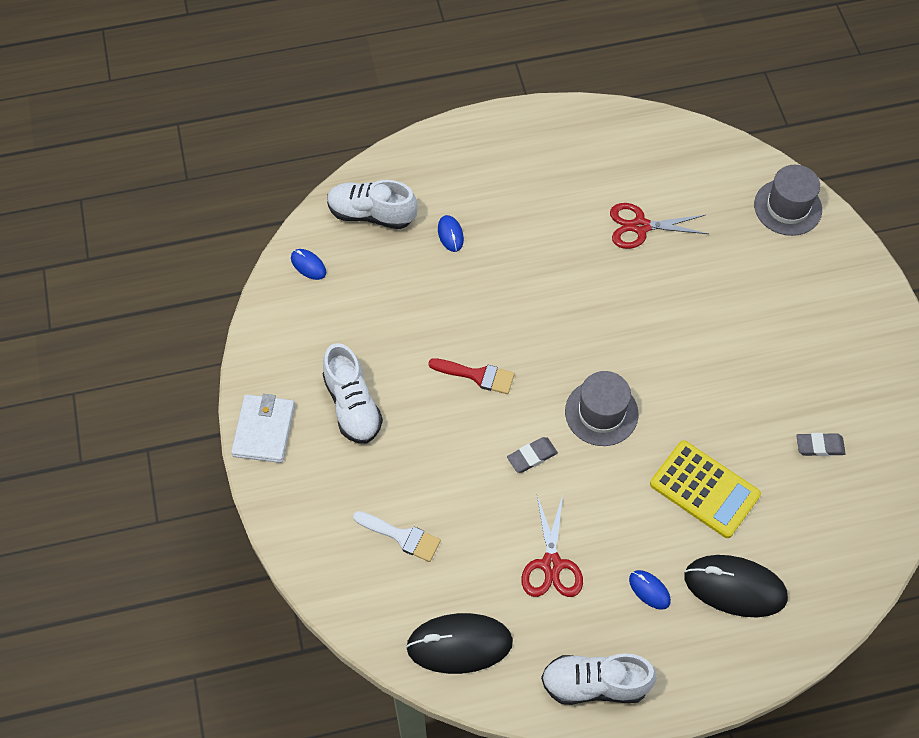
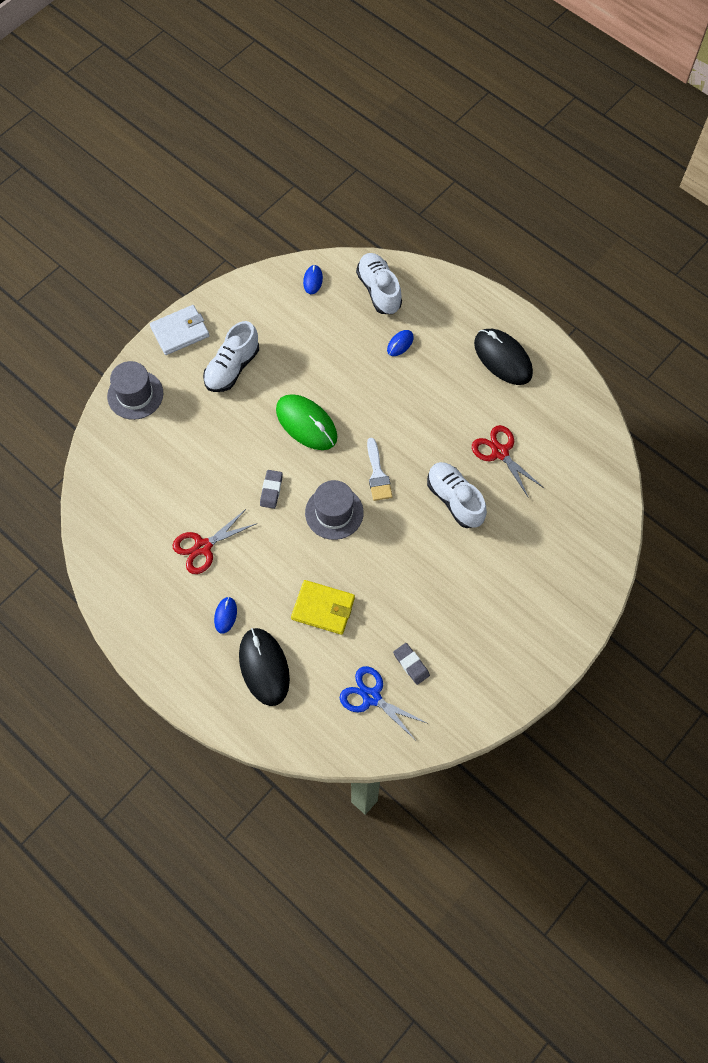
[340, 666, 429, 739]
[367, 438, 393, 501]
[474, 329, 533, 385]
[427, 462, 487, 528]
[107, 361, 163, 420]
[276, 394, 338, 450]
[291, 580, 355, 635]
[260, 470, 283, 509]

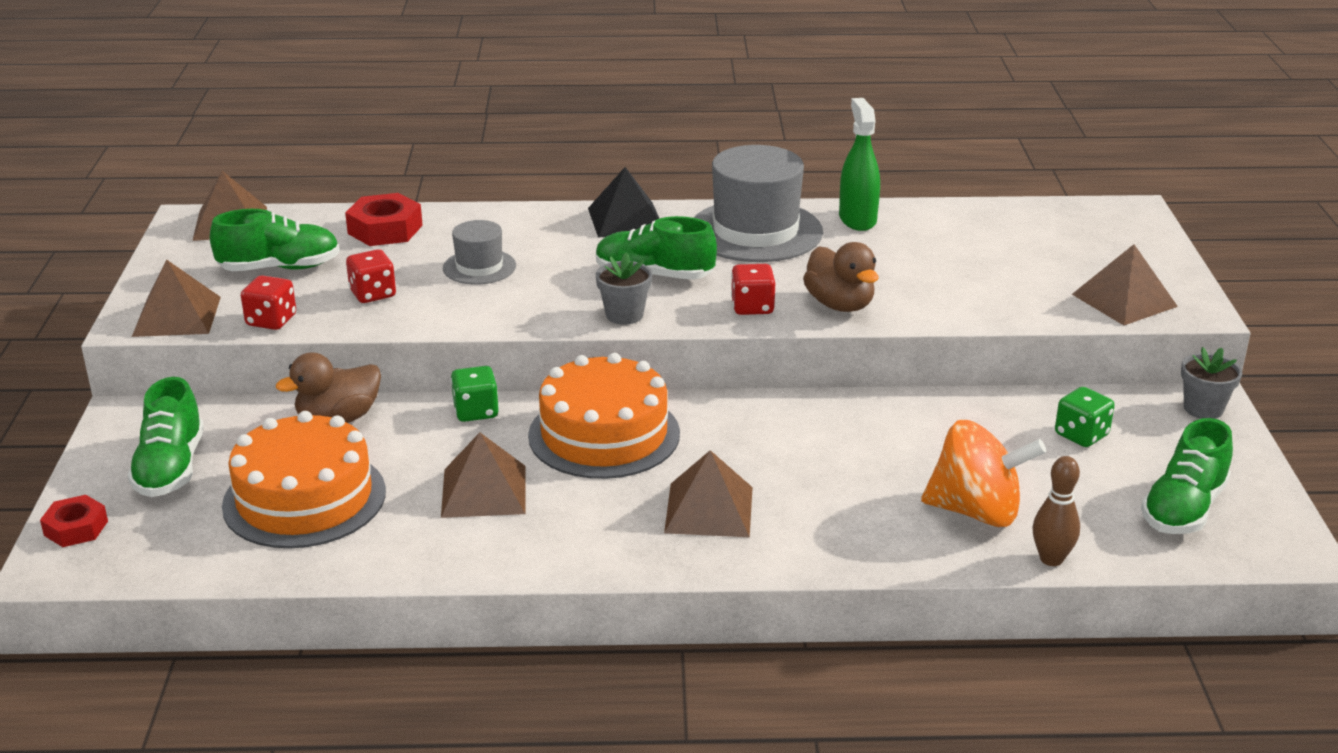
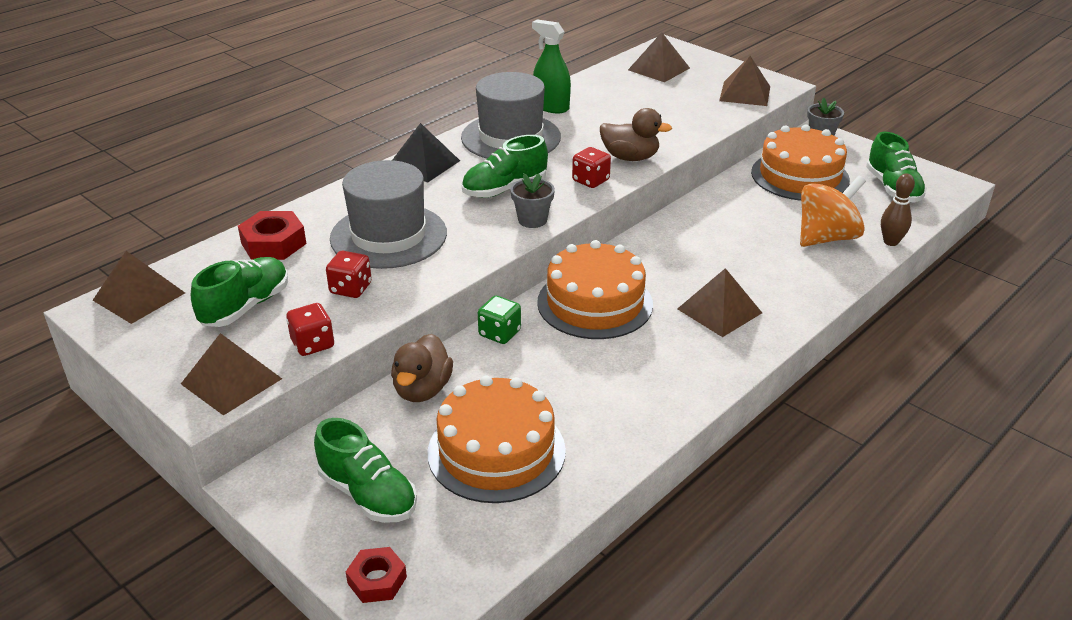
[628, 32, 690, 82]
[751, 124, 850, 201]
[330, 160, 447, 269]

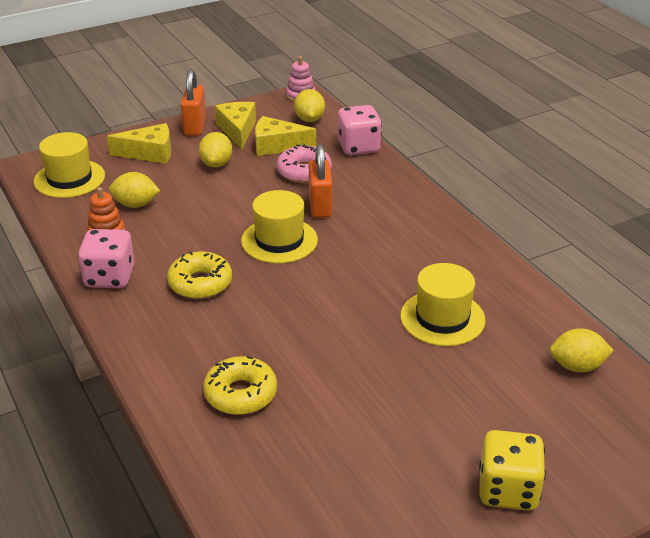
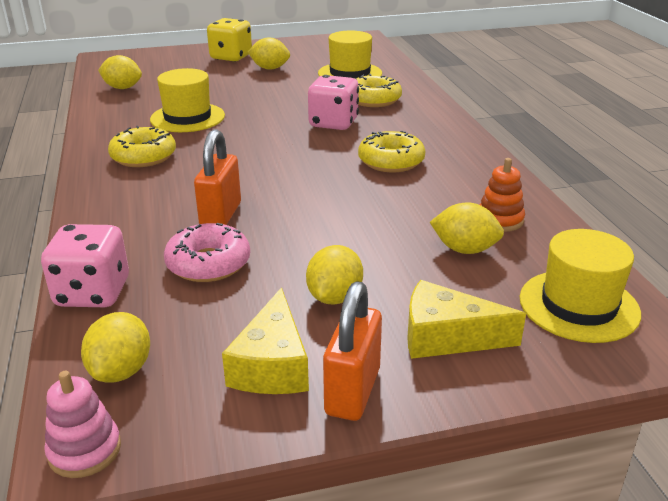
[255, 116, 316, 156] (first image)
[108, 126, 176, 167]
[248, 37, 290, 70]
[308, 75, 359, 130]
[318, 31, 382, 79]

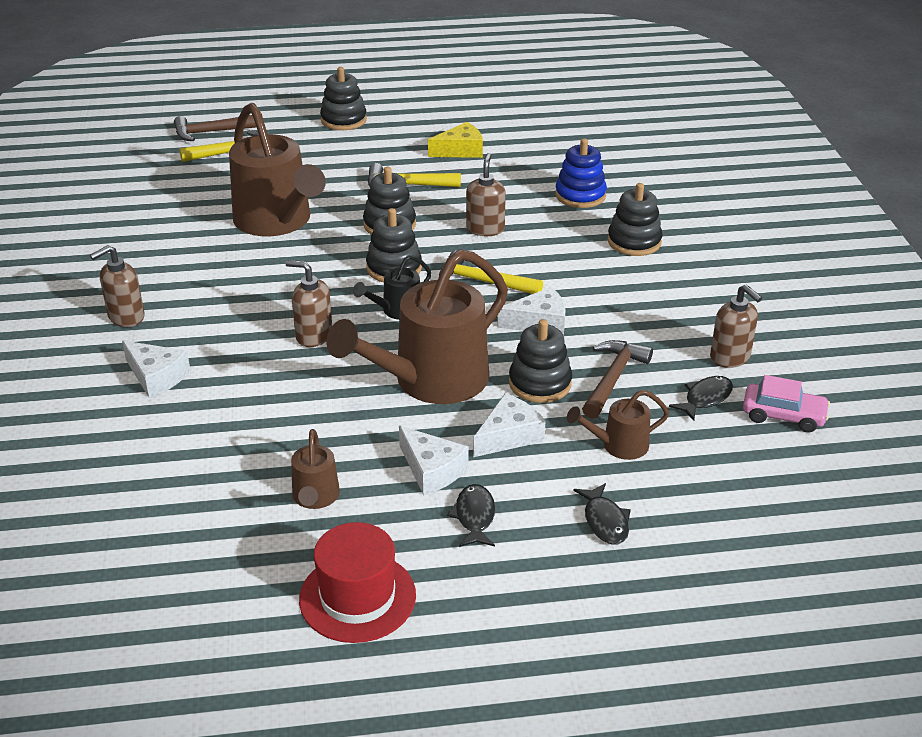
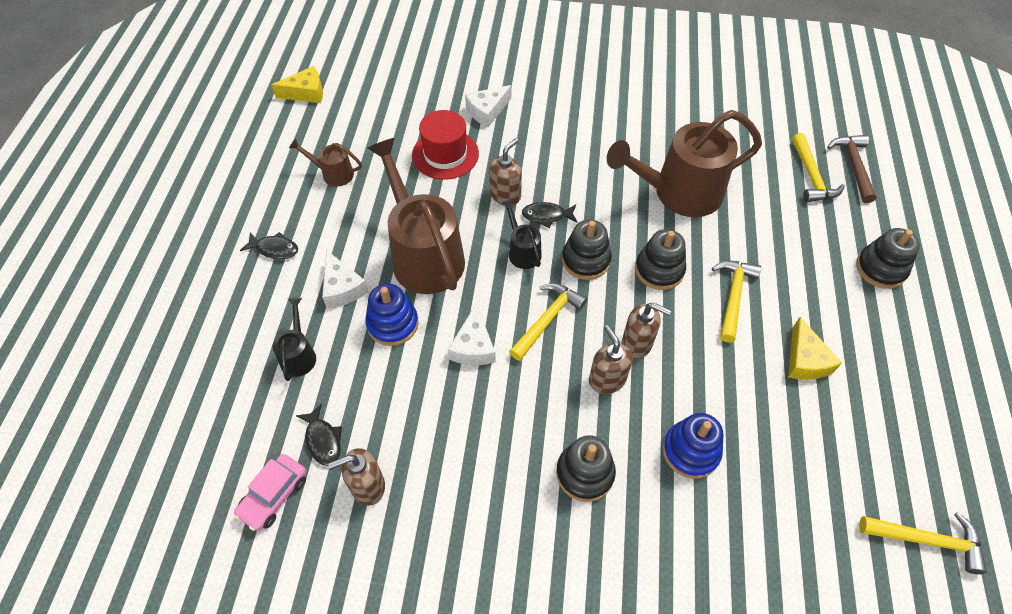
[399, 426, 469, 495] (first image)
[582, 340, 653, 419] (first image)
[271, 66, 323, 103]
[859, 512, 987, 574]
[589, 325, 633, 394]
[412, 110, 479, 180]
[522, 202, 577, 228]
[365, 284, 419, 346]
[273, 298, 316, 381]

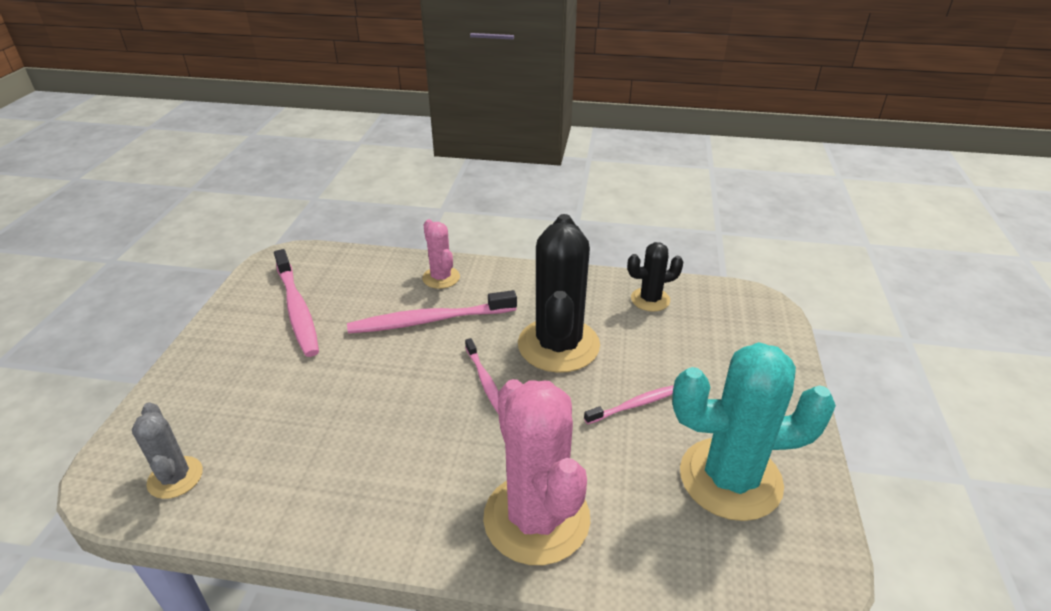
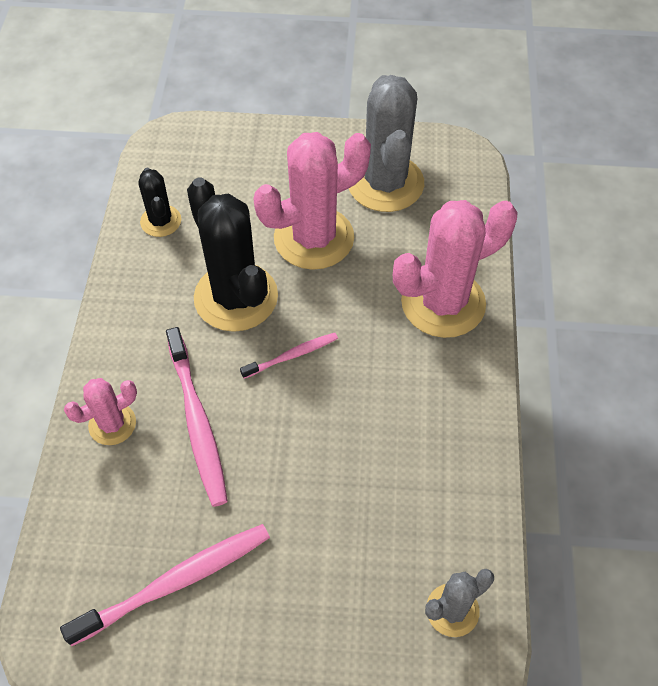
[253, 132, 371, 270]
[349, 75, 424, 212]
[187, 177, 278, 332]

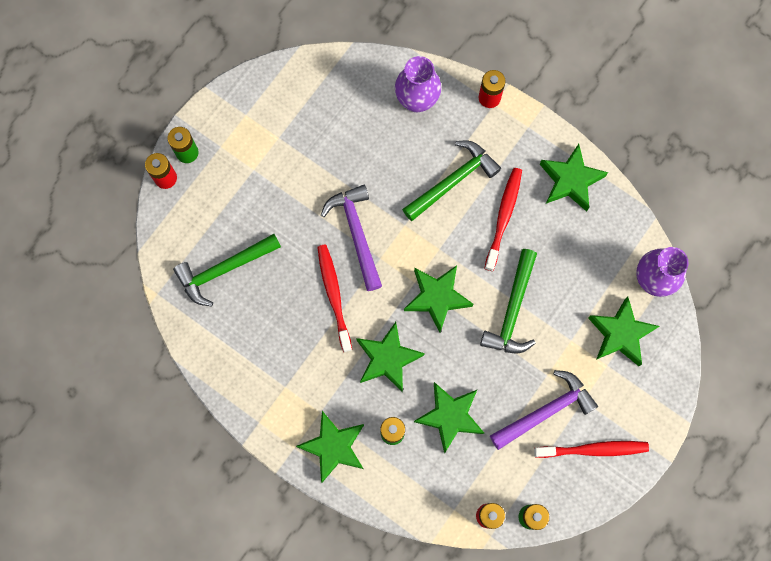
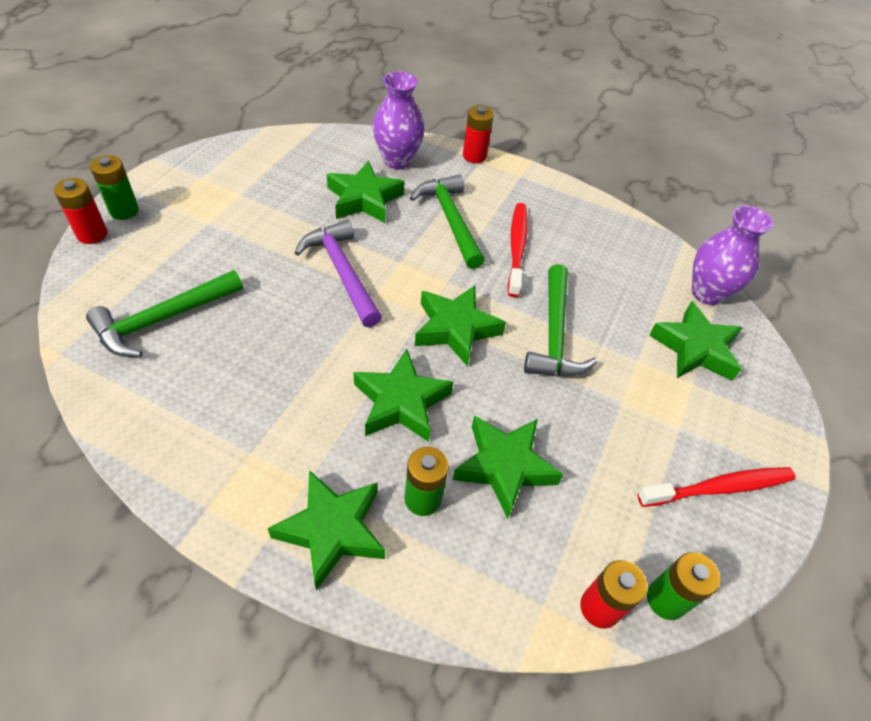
[317, 244, 352, 352] (first image)
[490, 370, 598, 450] (first image)
[327, 161, 405, 223]
[410, 175, 485, 269]

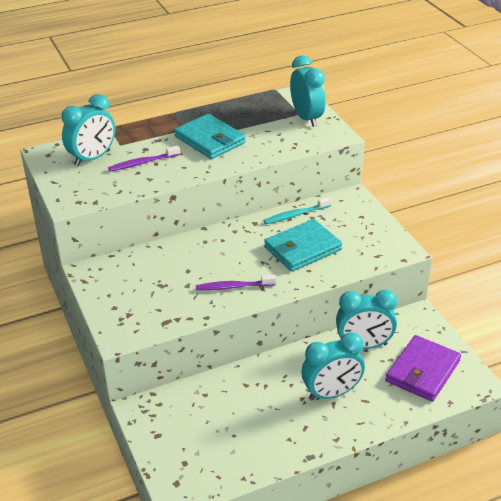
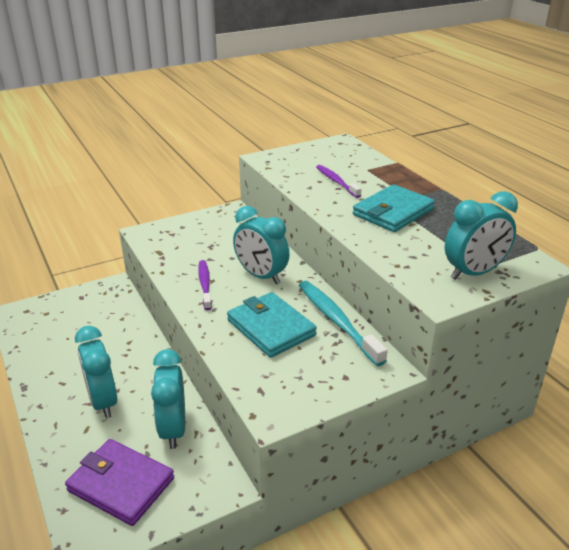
[233, 206, 290, 284]
[299, 281, 388, 366]

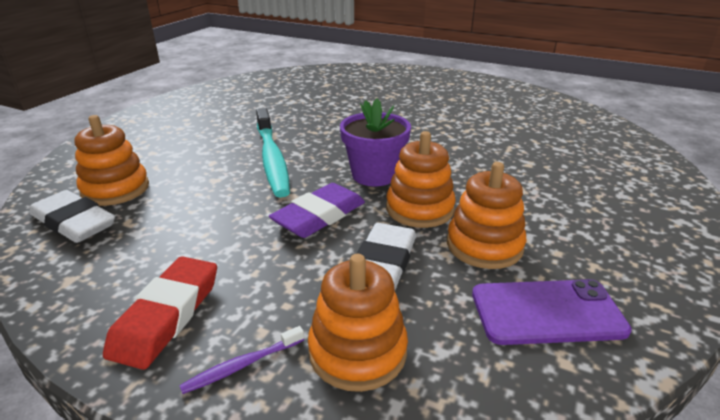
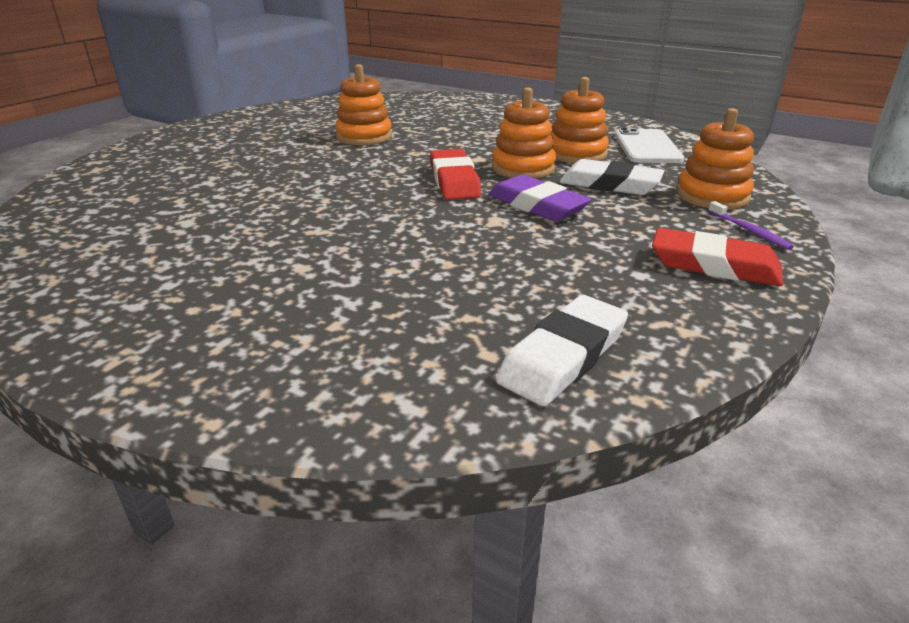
[256, 108, 290, 197] (first image)
[335, 64, 392, 145]
[430, 149, 481, 200]
[615, 128, 684, 163]

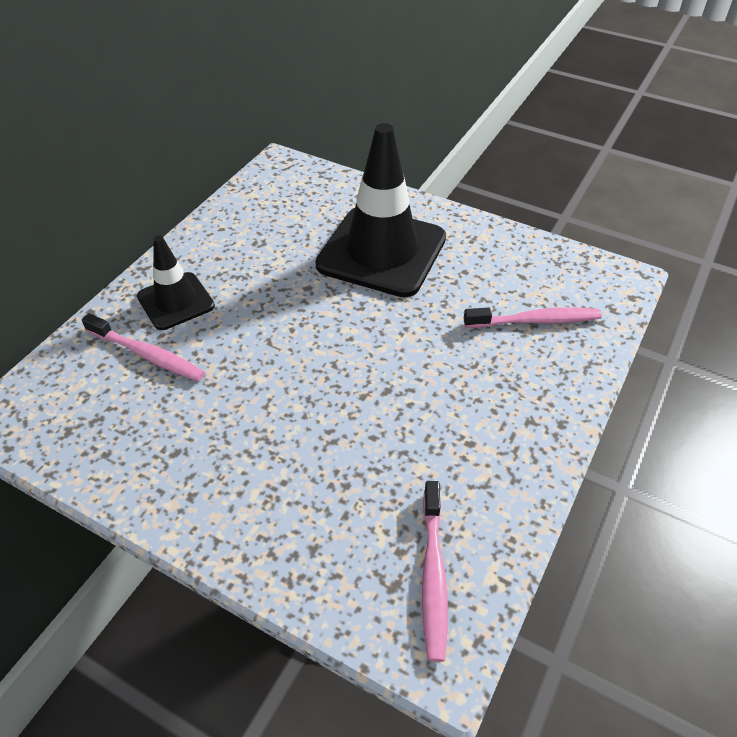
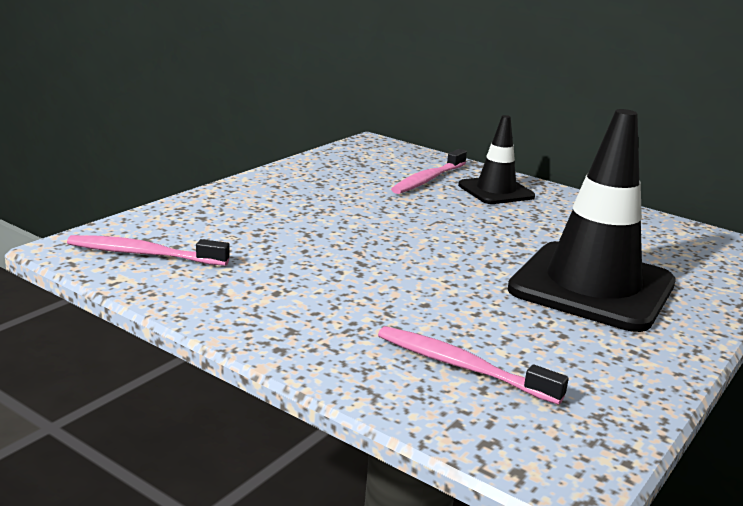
[378, 326, 569, 405]

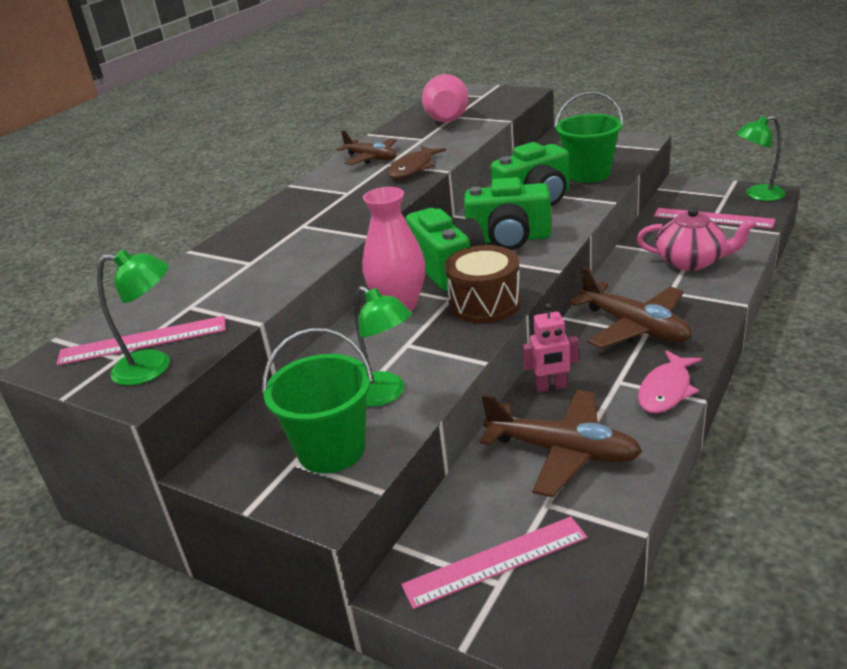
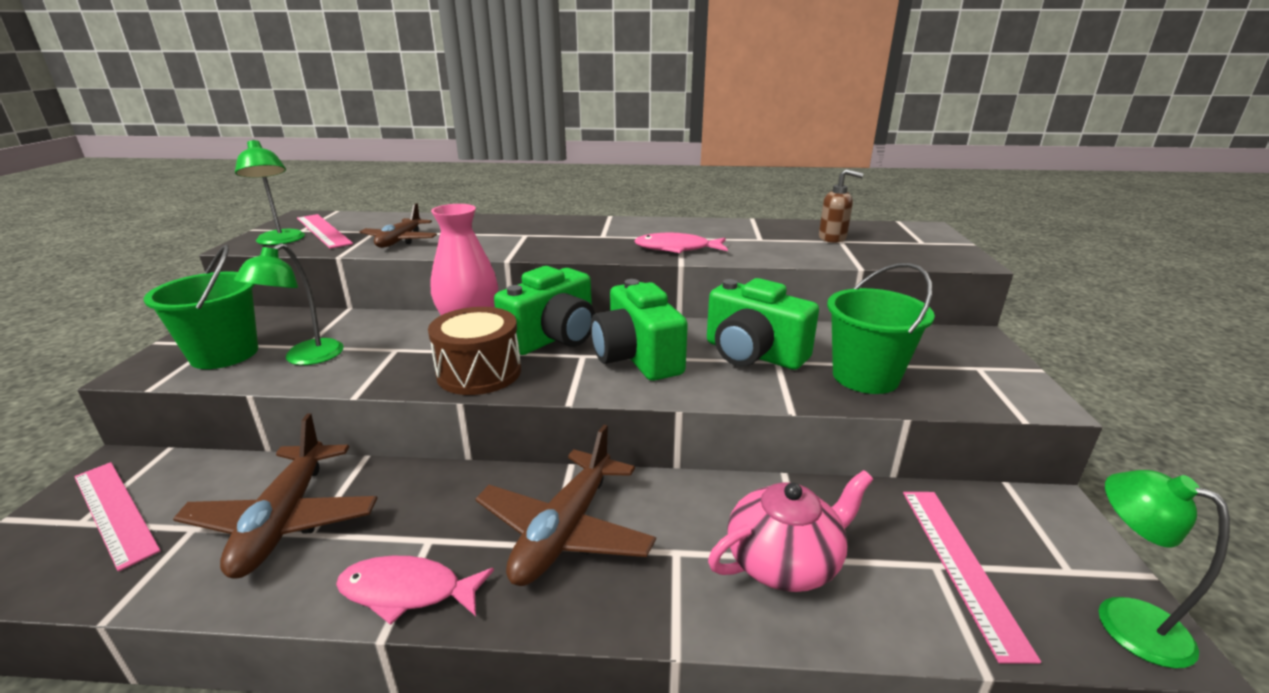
[522, 303, 578, 392] (first image)
[360, 203, 437, 248]
[819, 169, 864, 243]
[634, 233, 728, 253]
[708, 470, 873, 592]

